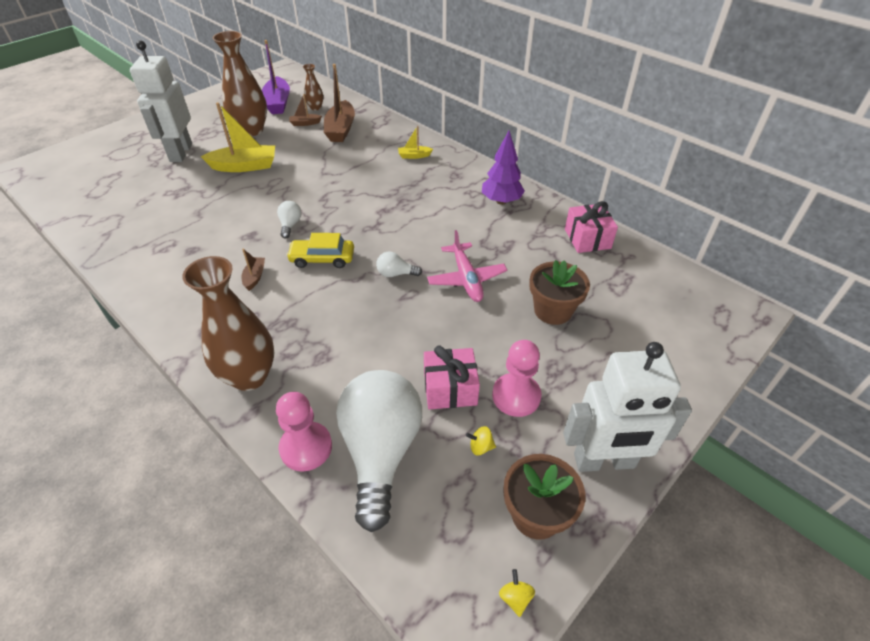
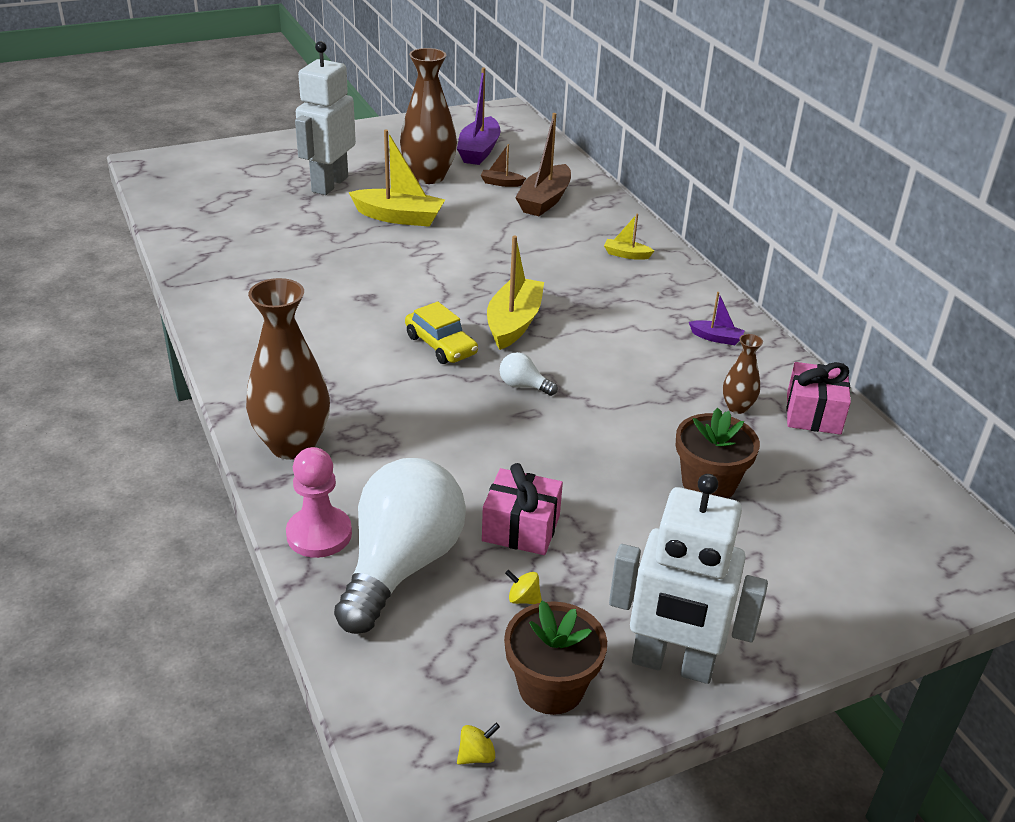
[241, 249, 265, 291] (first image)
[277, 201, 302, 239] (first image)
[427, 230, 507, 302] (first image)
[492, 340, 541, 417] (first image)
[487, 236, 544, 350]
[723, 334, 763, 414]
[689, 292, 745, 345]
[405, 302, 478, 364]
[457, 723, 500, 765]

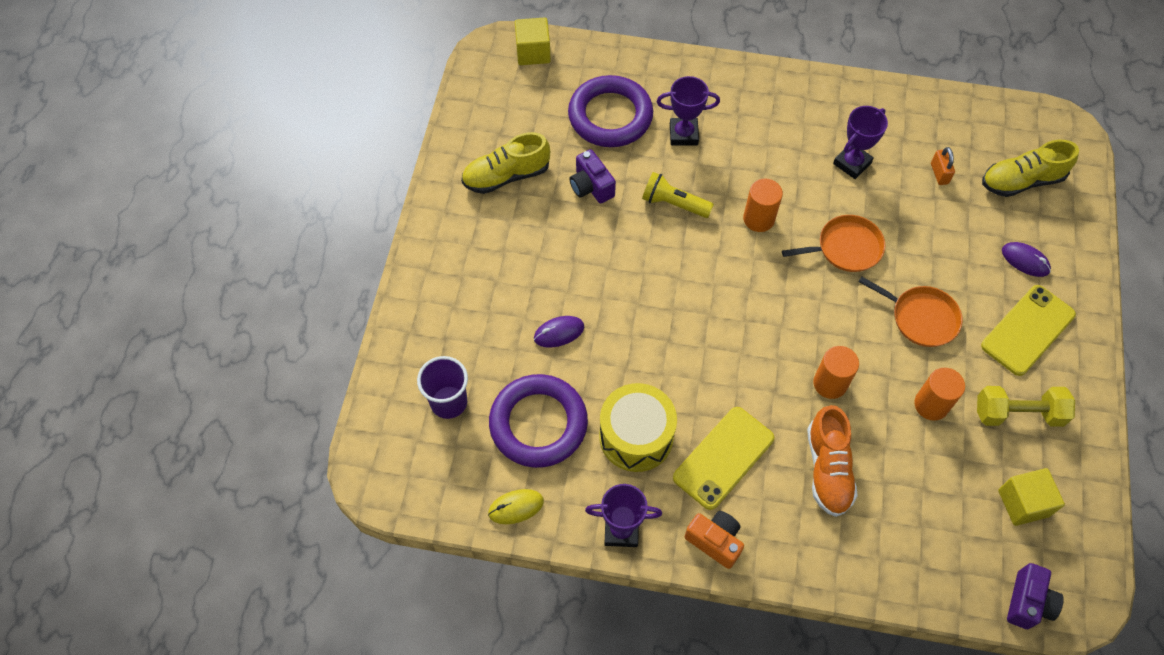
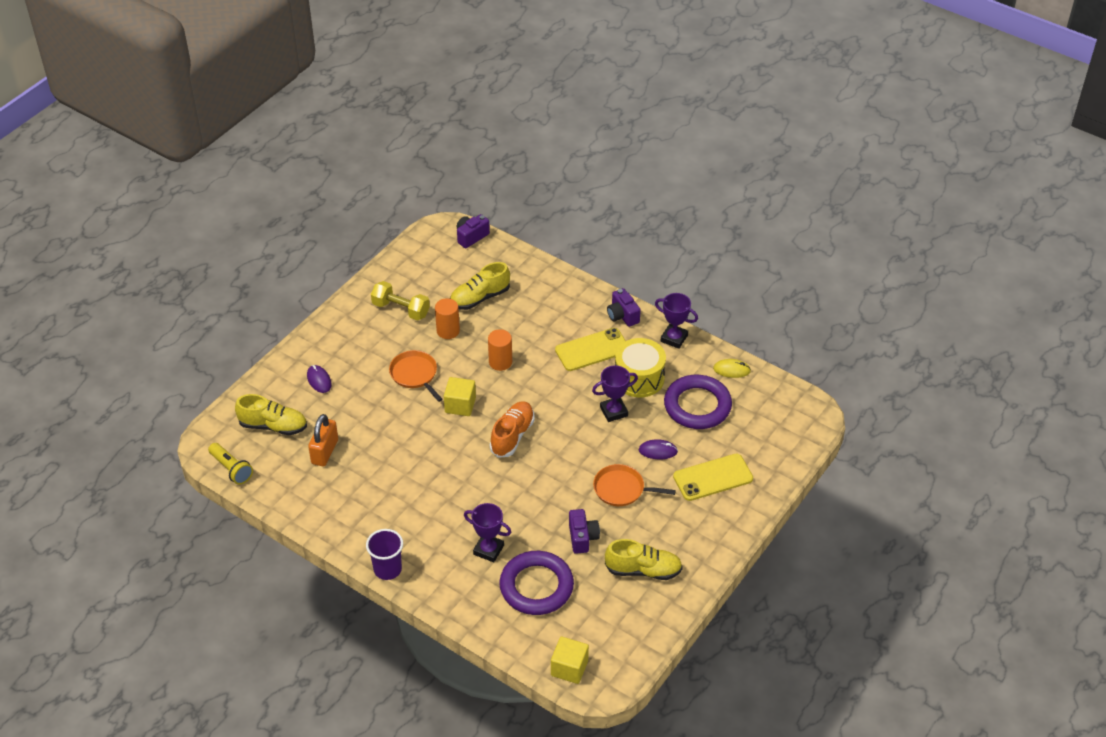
[743, 179, 783, 232] (first image)
[450, 262, 510, 310]
[366, 529, 403, 580]
[208, 443, 253, 485]
[593, 464, 676, 506]
[490, 401, 535, 458]
[592, 365, 638, 422]
[673, 453, 753, 501]
[444, 377, 476, 416]
[607, 288, 641, 327]
[308, 414, 338, 466]

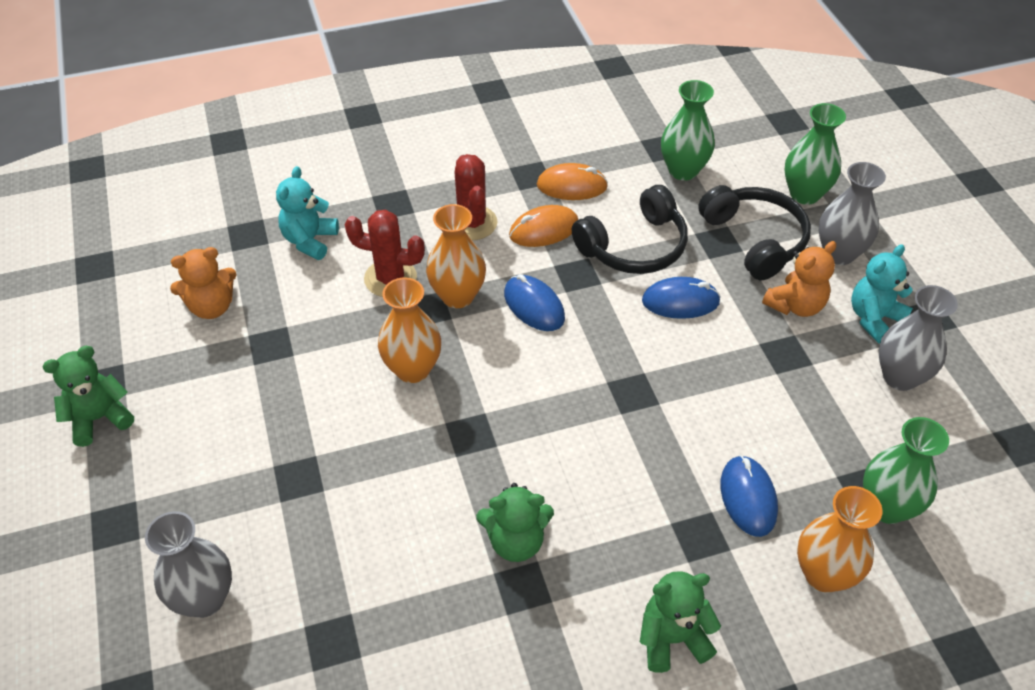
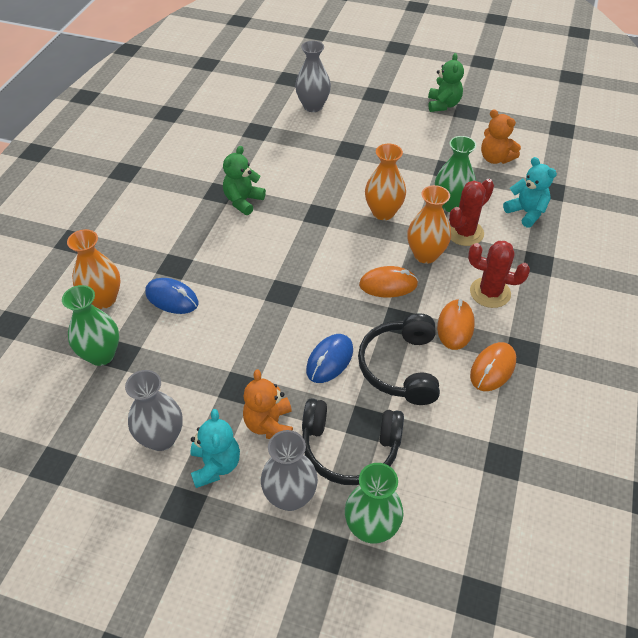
[640, 571, 721, 673] (first image)
[435, 136, 476, 212]
[359, 266, 418, 297]
[481, 109, 521, 164]

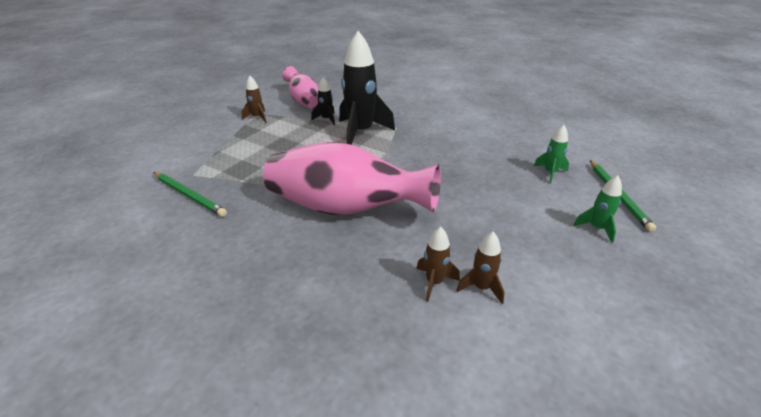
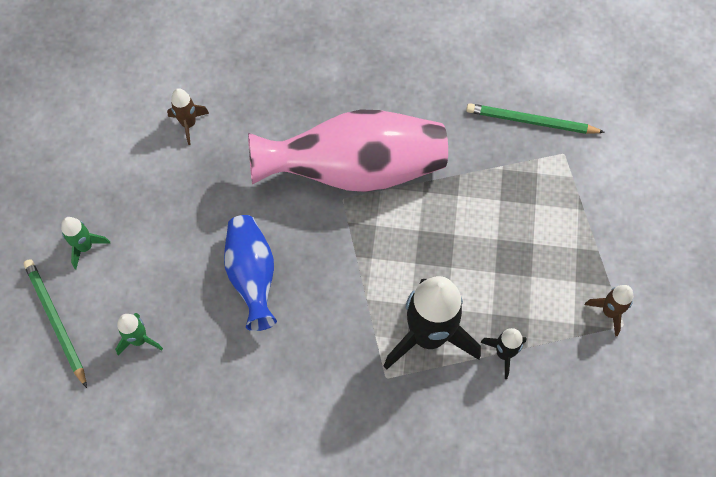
[282, 66, 318, 109] (first image)
[416, 226, 460, 302] (first image)
[224, 215, 277, 331]

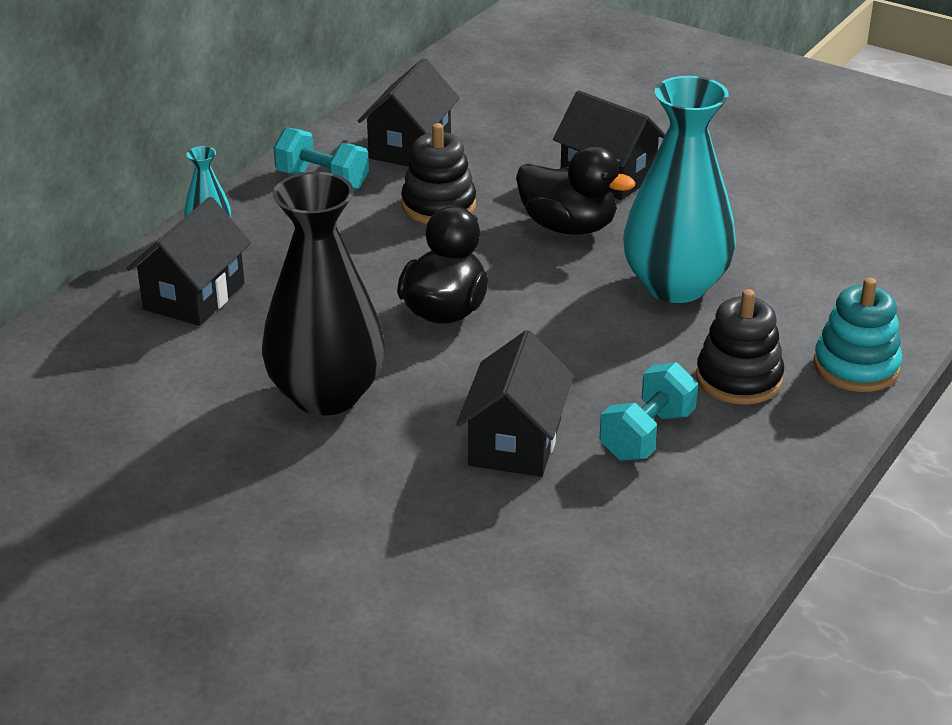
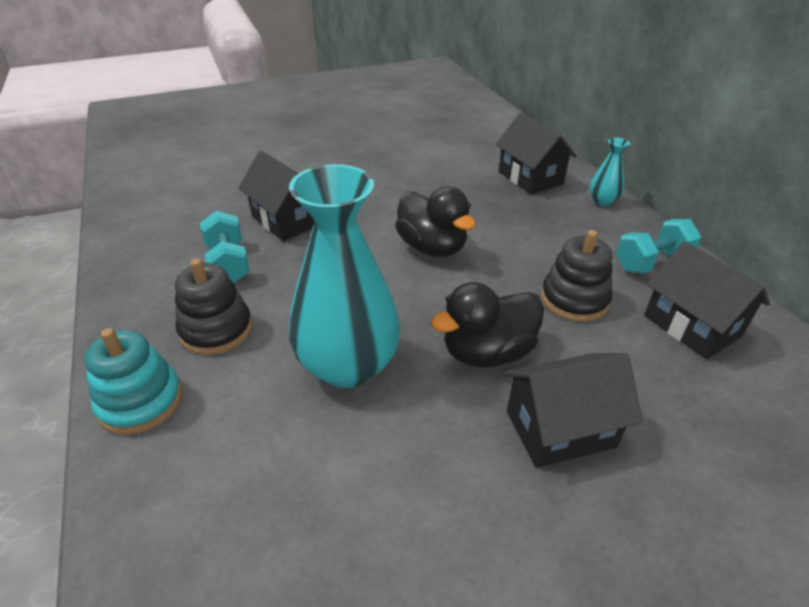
[262, 172, 385, 416] (first image)

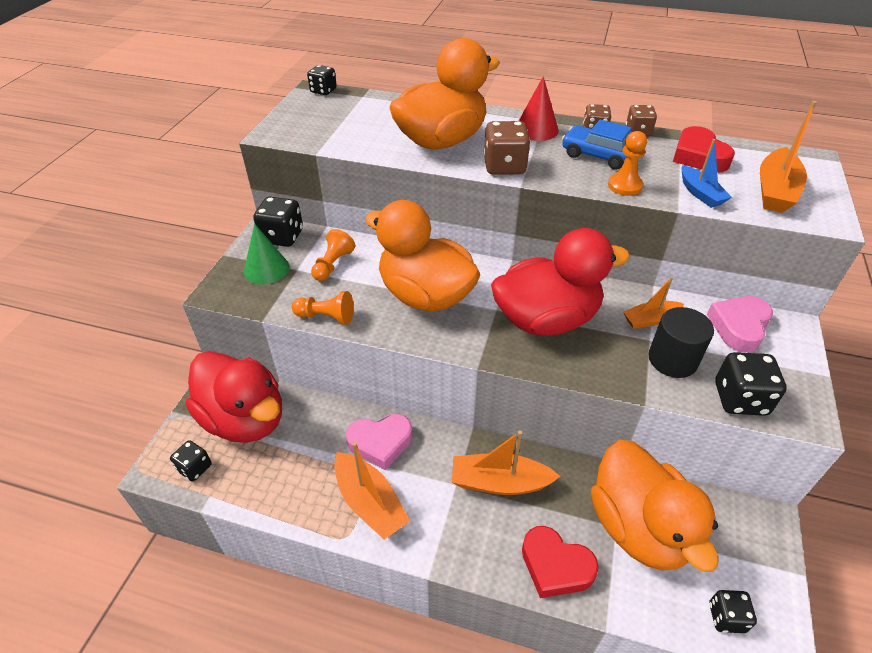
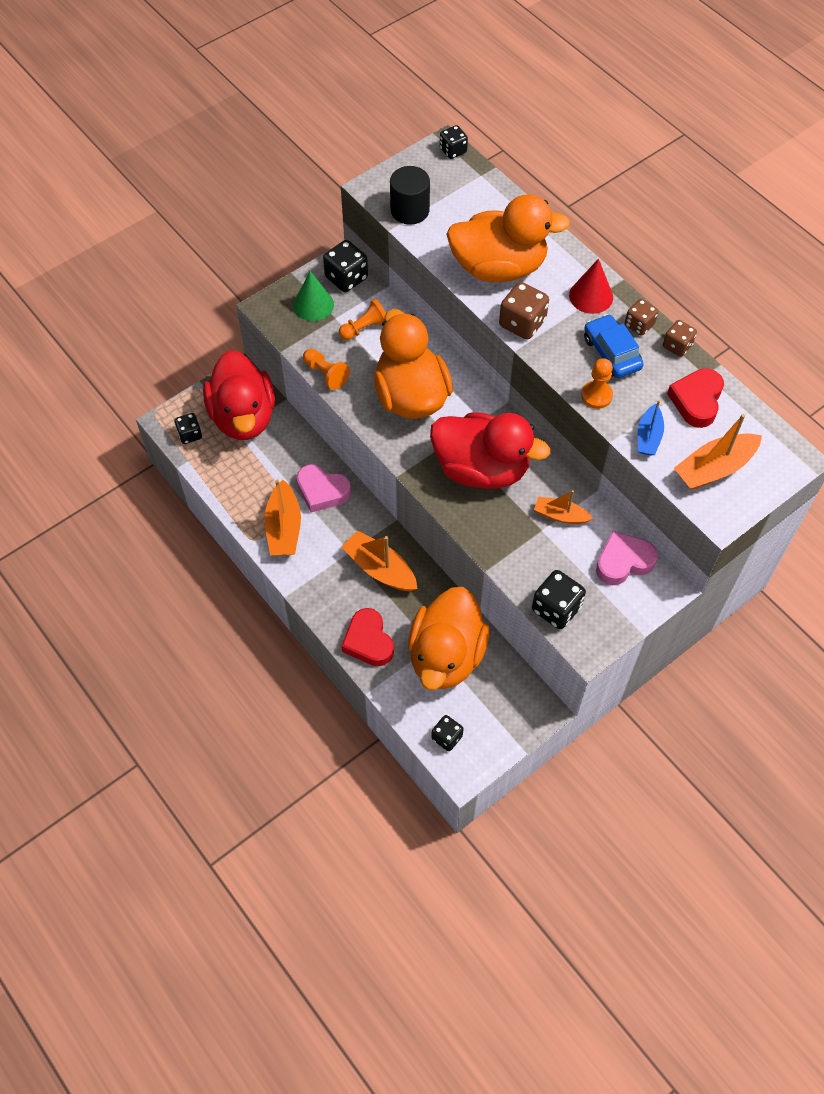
[390, 166, 430, 225]

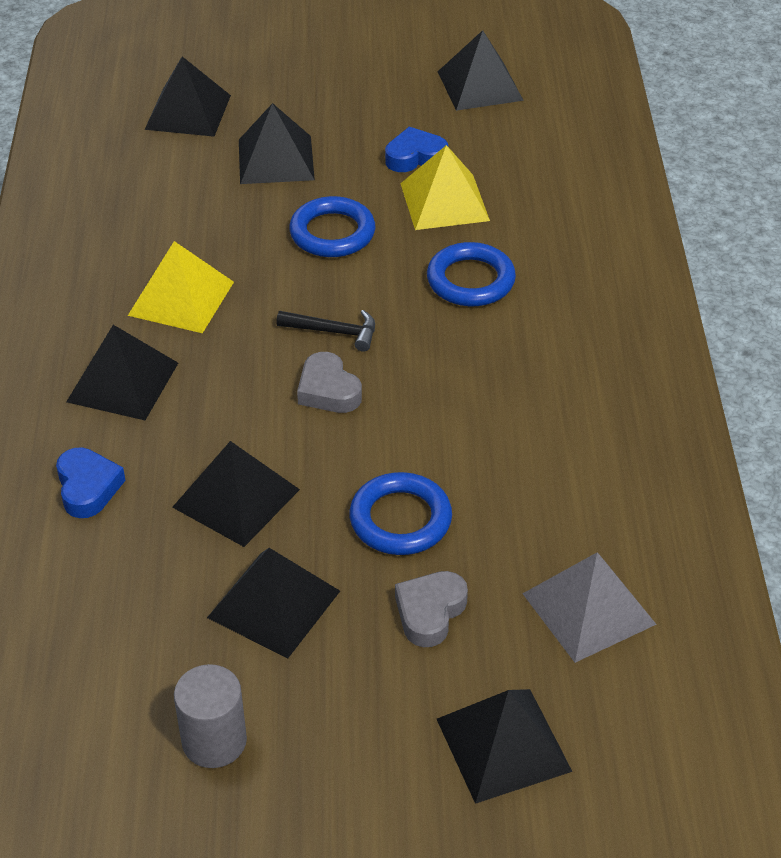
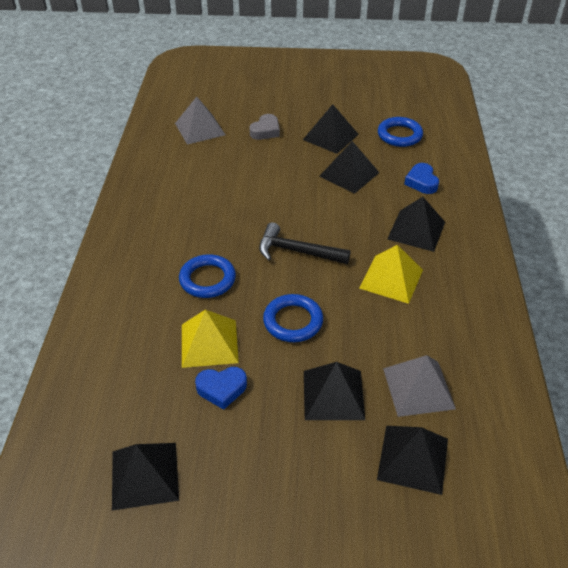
[174, 664, 247, 768] (first image)
[297, 352, 362, 413] (first image)
[437, 689, 573, 804] (first image)
[383, 355, 456, 417]
[378, 117, 423, 147]
[259, 222, 351, 264]

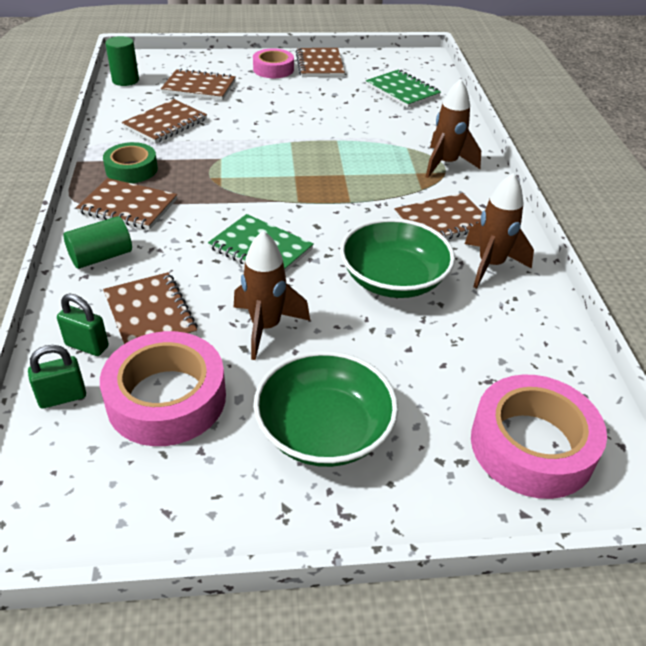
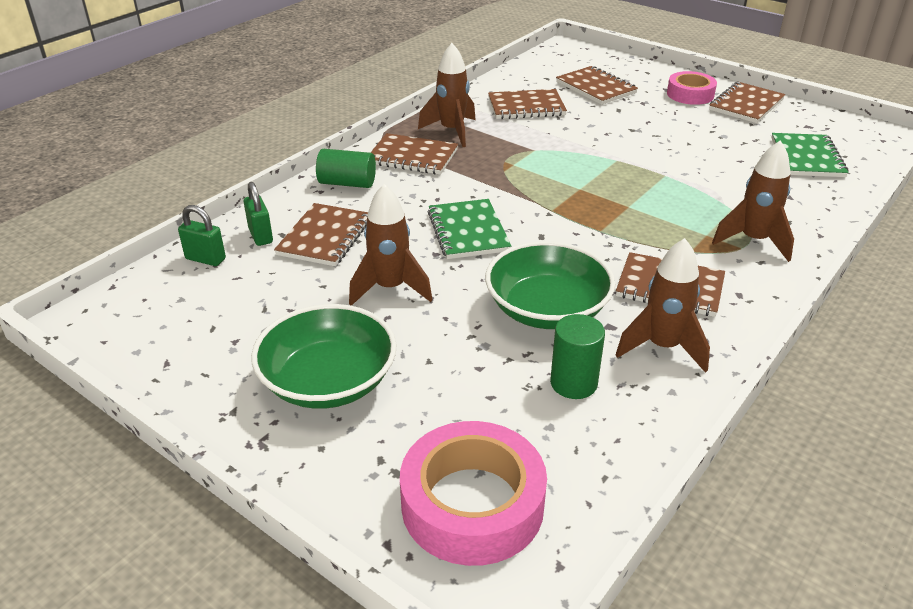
[100, 331, 226, 446] (first image)
[550, 314, 605, 399]
[418, 43, 476, 147]
[370, 133, 458, 175]

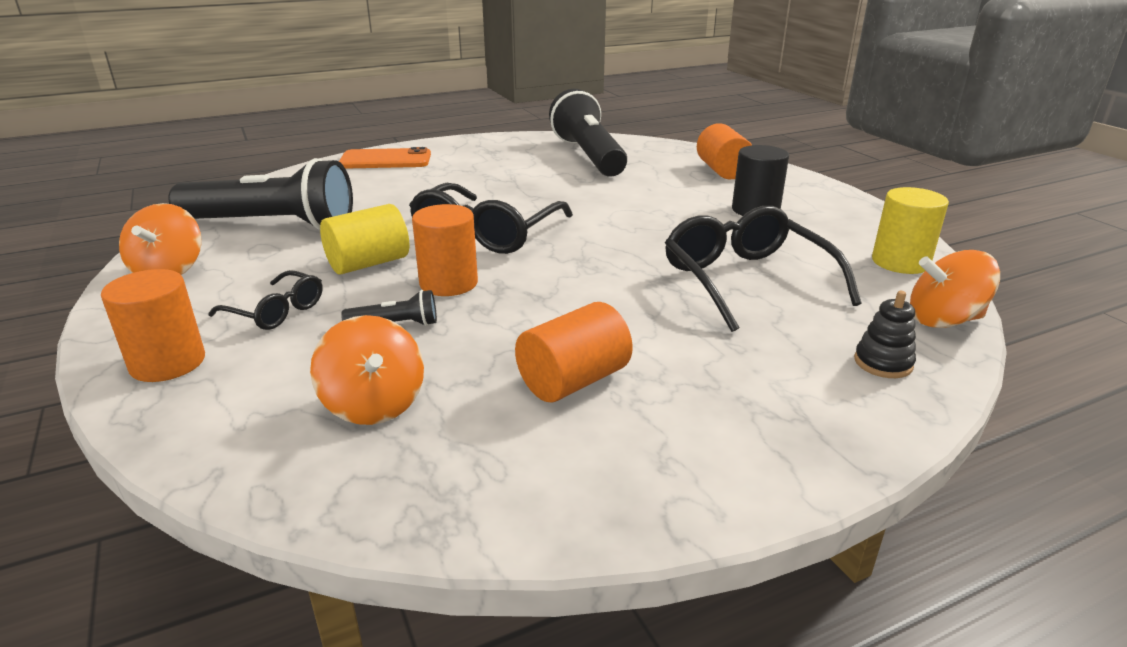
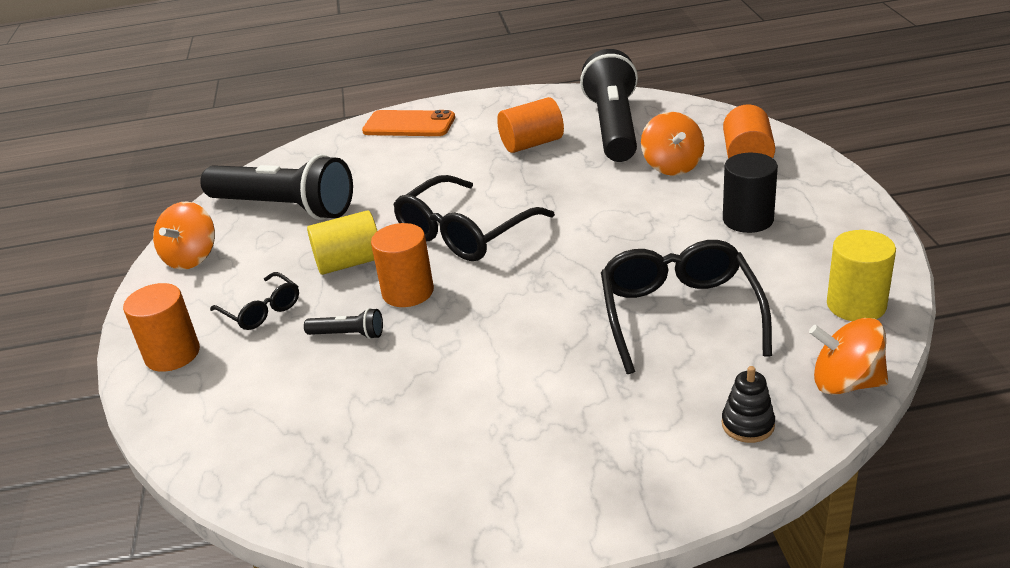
[641, 112, 704, 176]
[497, 97, 564, 153]

